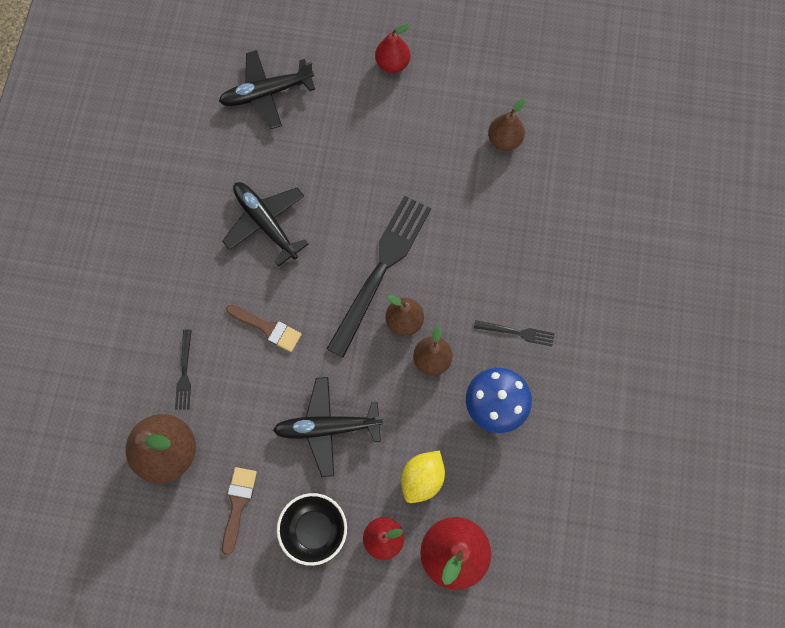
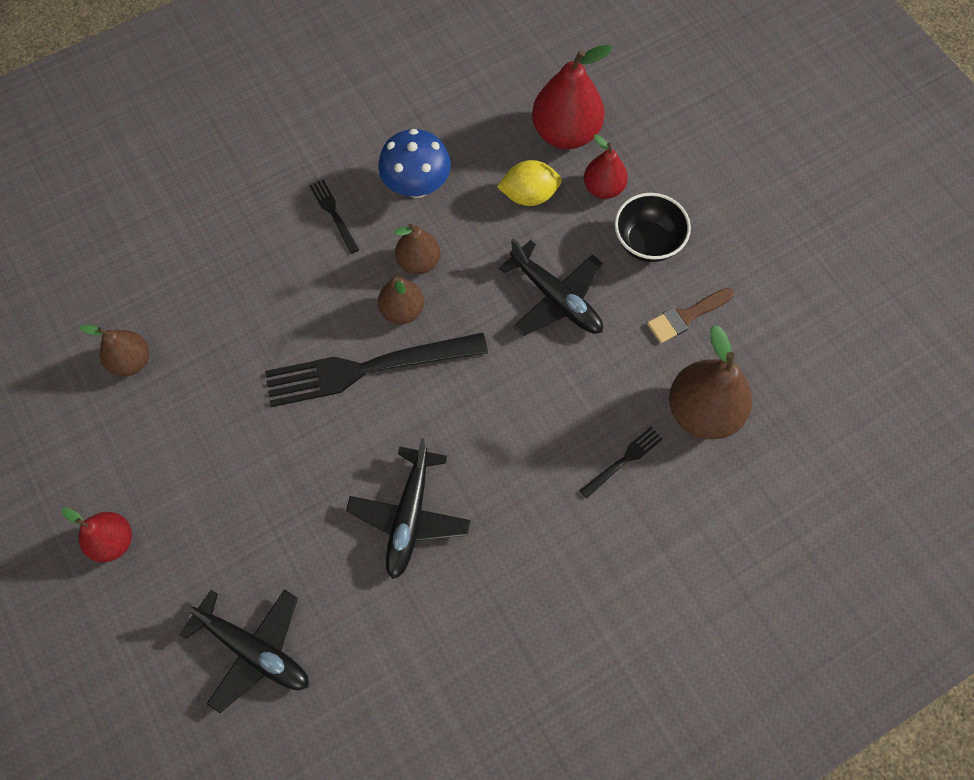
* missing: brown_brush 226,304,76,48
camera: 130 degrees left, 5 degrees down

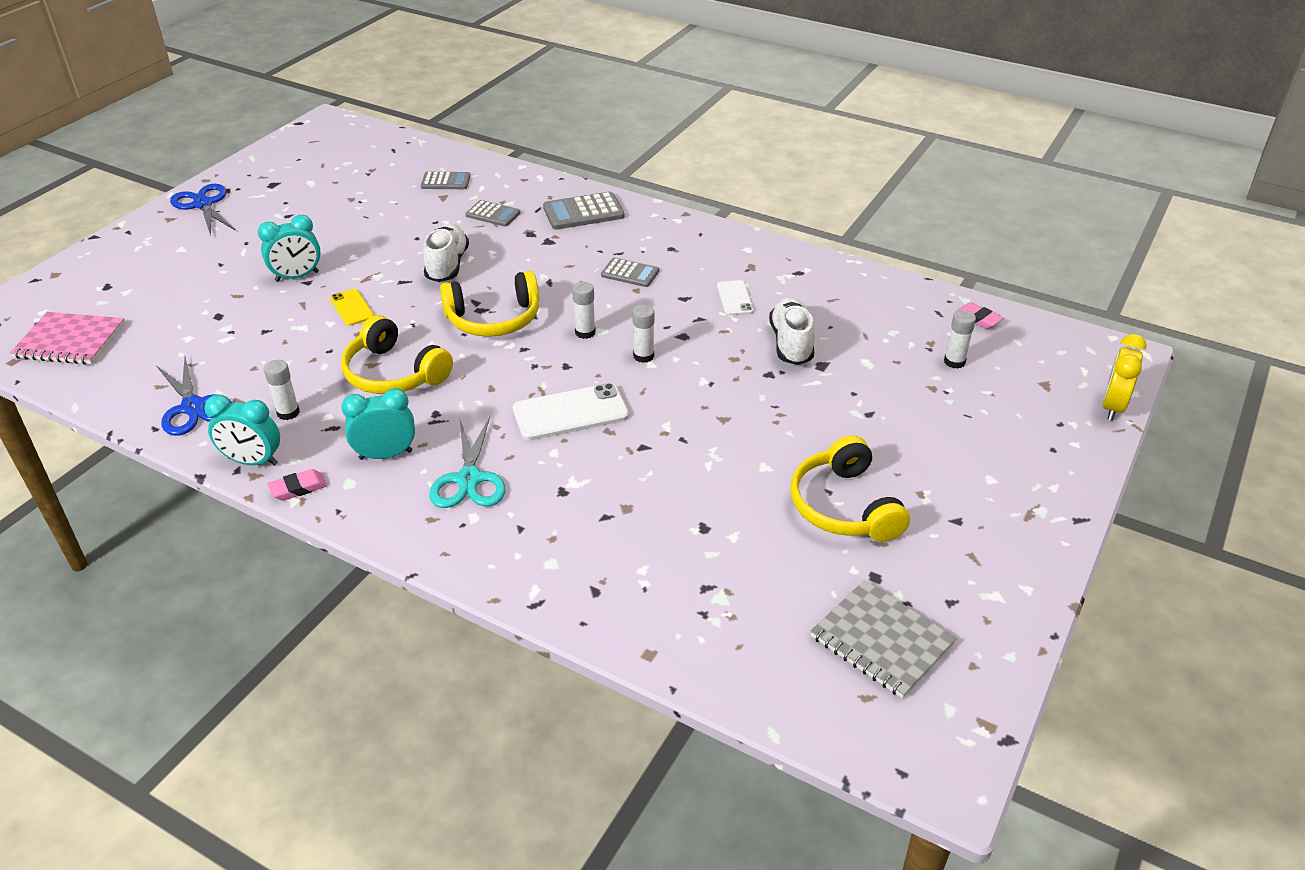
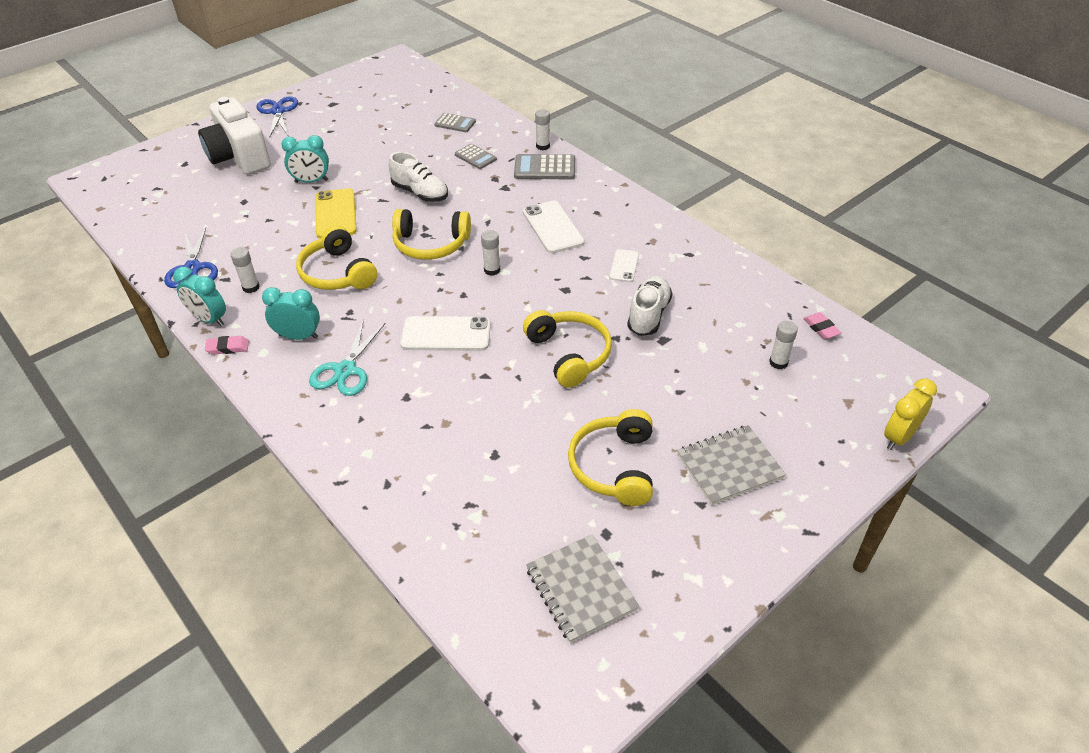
* missing: pink_notebook 10,312,115,53
* appeared: white_camera 198,97,73,78
* appeared: yellow_headphones 523,310,89,78
* appeared: grey_notebook 677,425,109,80
* relocated: white_glue_stick 632,305,23,58 to 535,109,15,41
* exchanged: grey_calculator 601,258,58,29 to white_phone 523,200,62,53
* spun: white_shoe 423,224,46,58 = 389,152,59,50 105 degrees clockwise
* size: yellow_phone 330,289,44,37 = 316,188,41,50 x1.73
camera: 20 degrees right, 5 degrees up

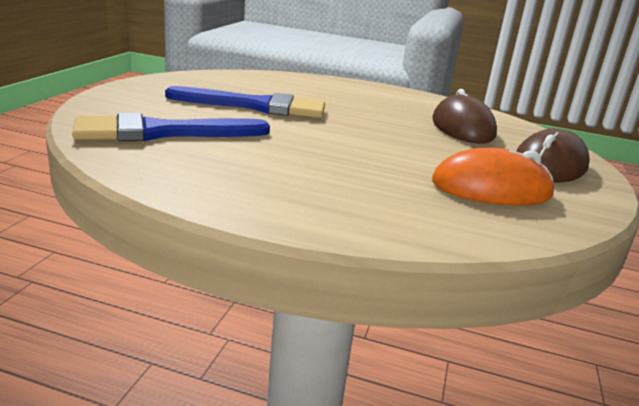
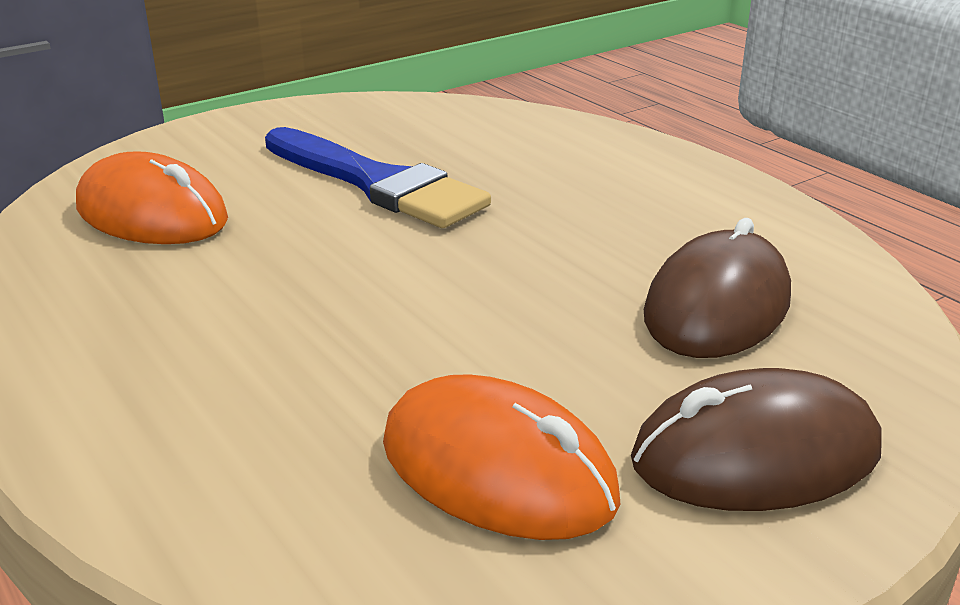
* exchanged: blue_brush 72,113,198,28 to orange_mouse 76,151,152,93
camera: 40 degrees right, 5 degrees up

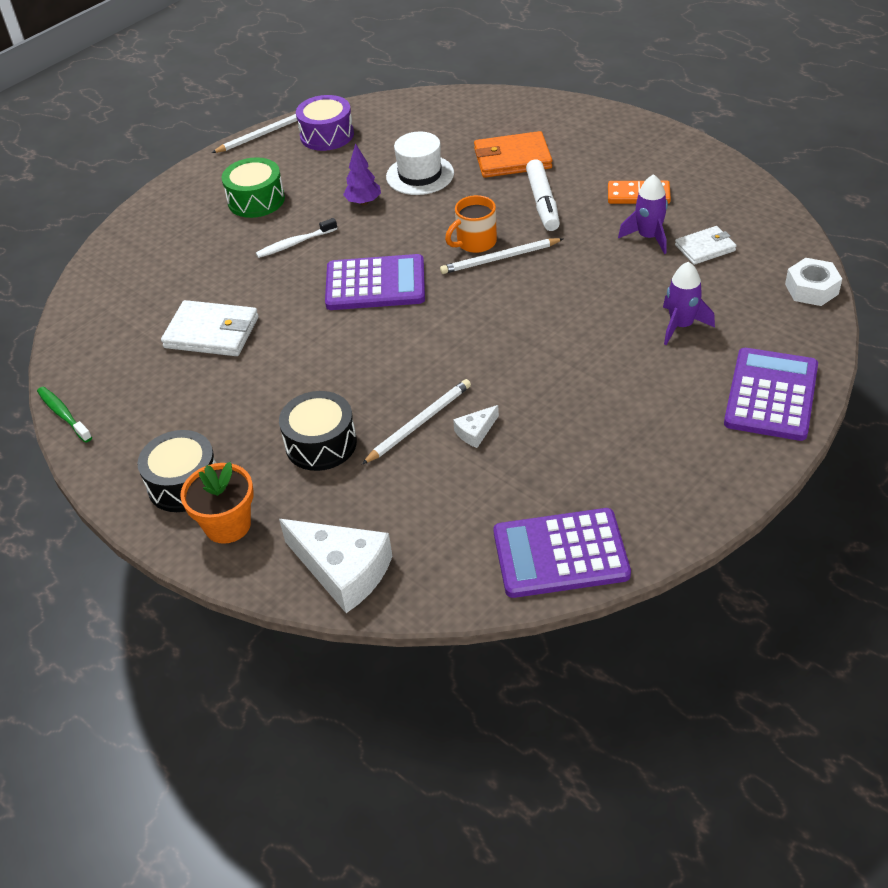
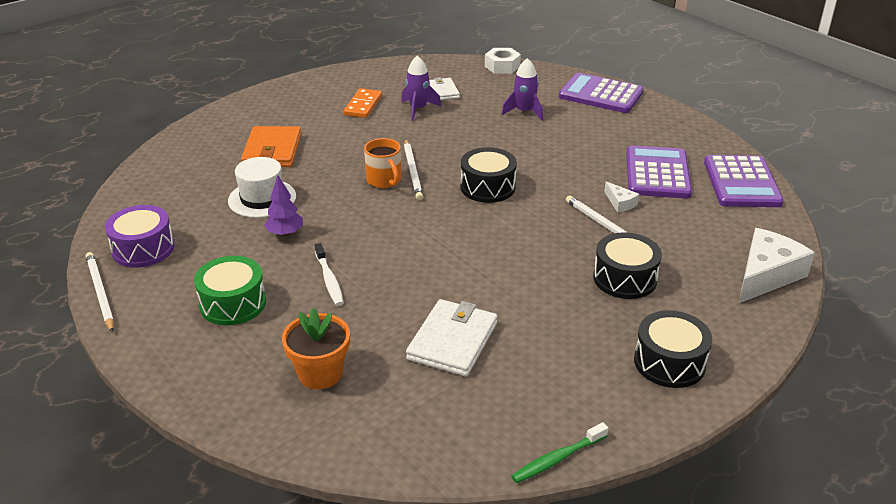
* missing: white_marker 526,159,34,72
* appeared: black_drum 460,147,57,56
* relocated: orange_flower_pot 180,462,74,82 to 282,308,68,82
* relocated: purple_calculator 325,254,100,56 to 626,145,66,53
camera: 85 degrees left, 10 degrees down

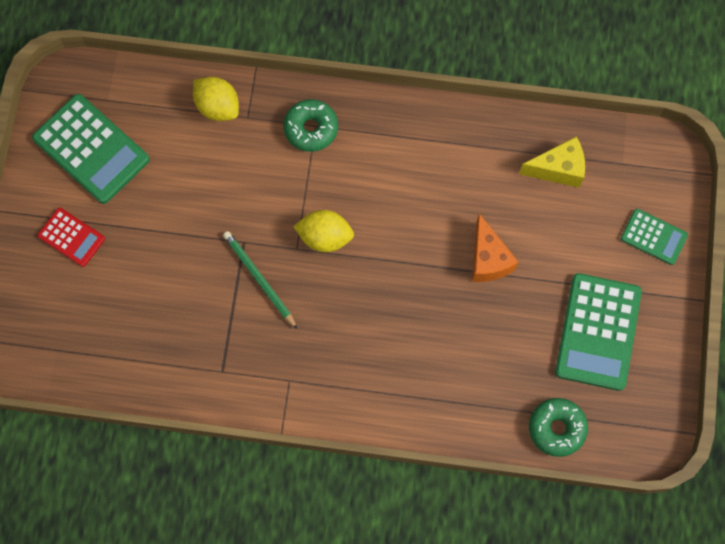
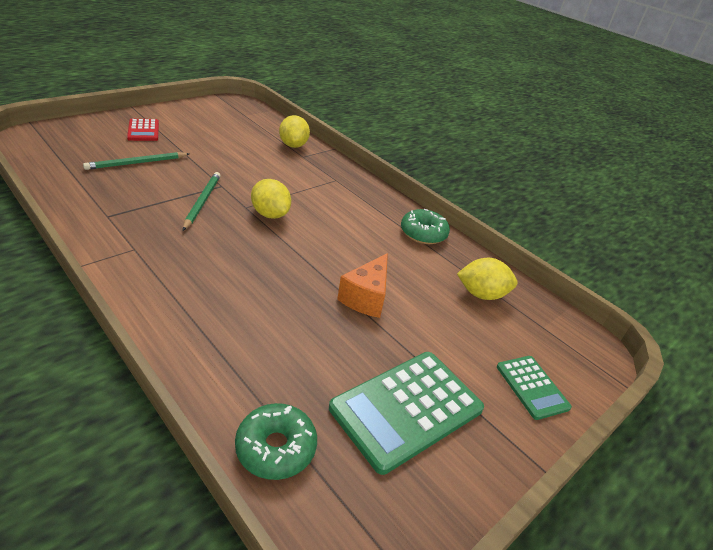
* missing: green_calculator 32,94,118,110
* appeared: green_pencil 83,152,106,18
* relocated: green_donut 283,99,55,53 to 401,209,49,35
* exchanged: yellow_cheese 519,137,66,51 to yellow_lemon 457,258,61,42
camera: 35 degrees right, 35 degrees down

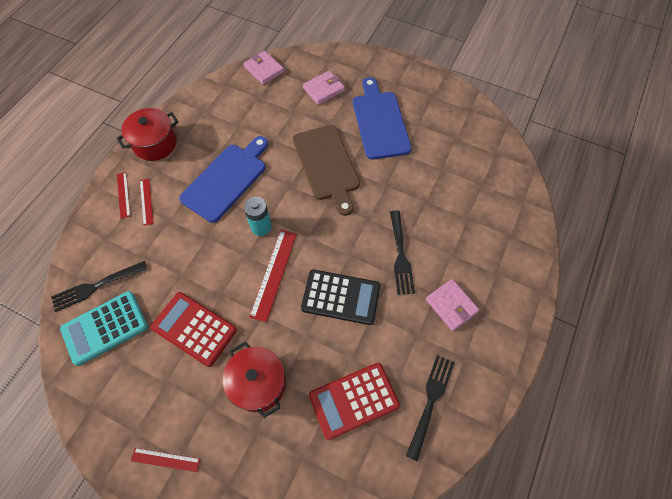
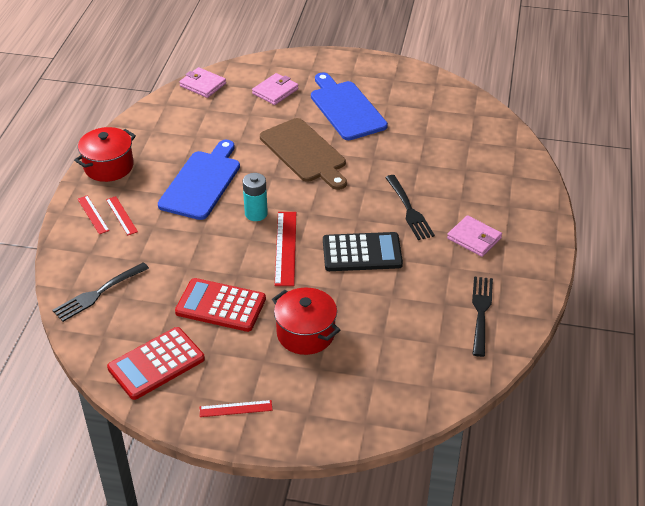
* missing: turquoise_calculator 60,291,88,75
* relocated: red_calculator 309,363,91,77 to 107,327,98,73
camera: 15 degrees left, 20 degrees down

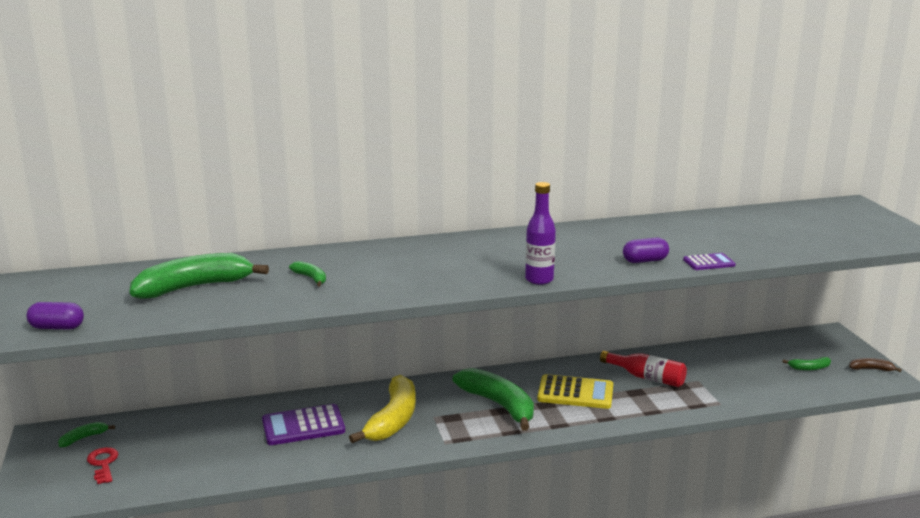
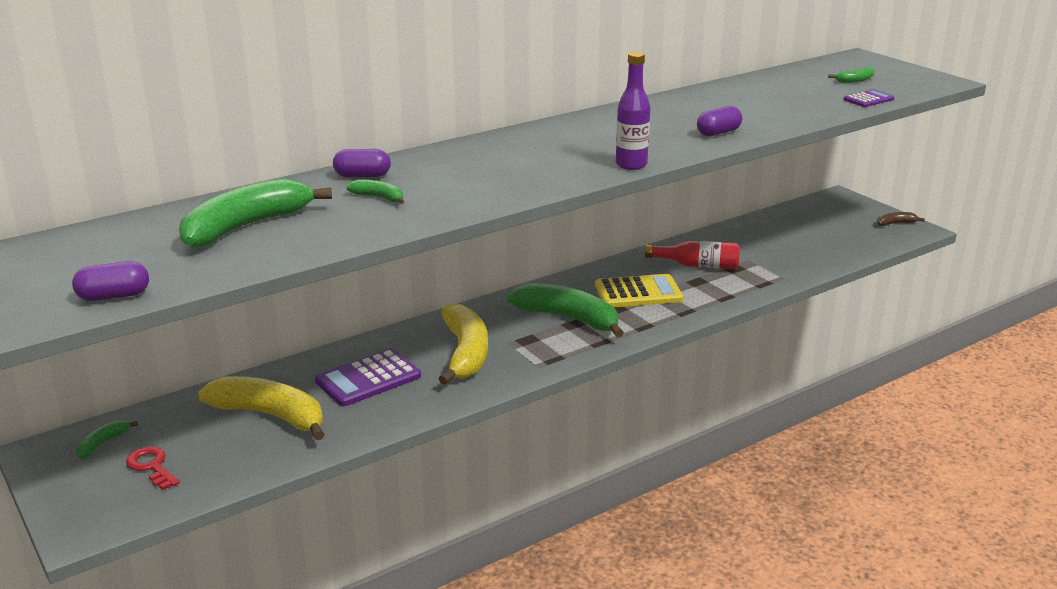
* appeared: yellow_banana 198,376,127,64
* appeared: purple_capsule 333,149,58,28
* relocated: purple_calculator 683,253,53,17 to 843,90,51,17
* relocated: green_banana 782,357,49,13 to 828,67,46,16
camera: 20 degrees left, 5 degrees up

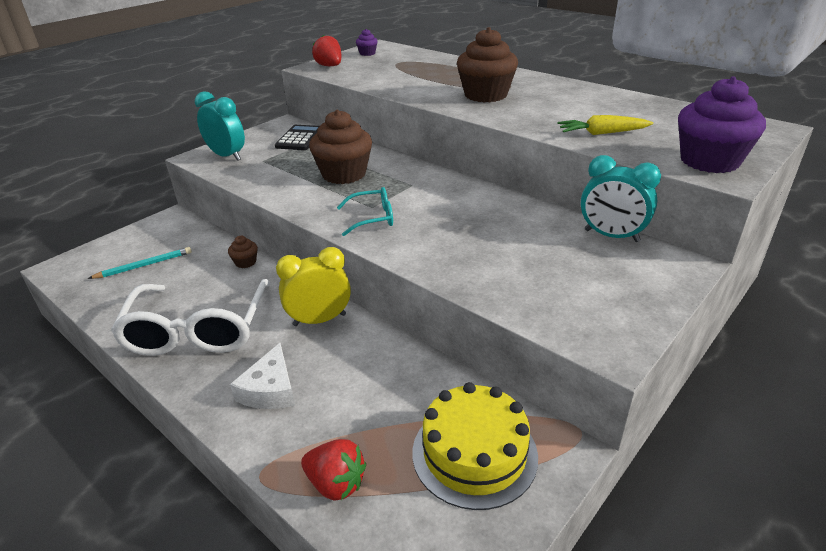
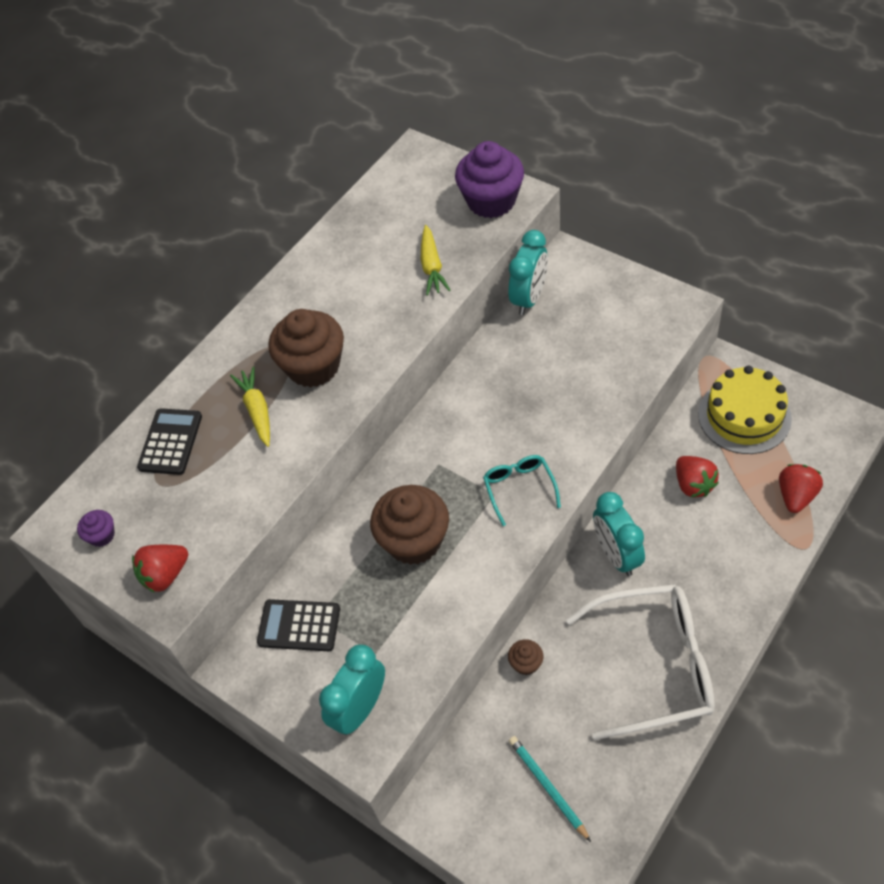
* missing: white_cheese 230,343,65,66
* appeared: black_calculator 137,408,65,67
* appeared: yellow_carrot 230,366,40,81
* appeared: red_strawberry 676,456,43,42
* colour: yellow_clock 276,247,75,79 to turquoise_clock 593,492,52,84
camera: 90 degrees left, 20 degrees up

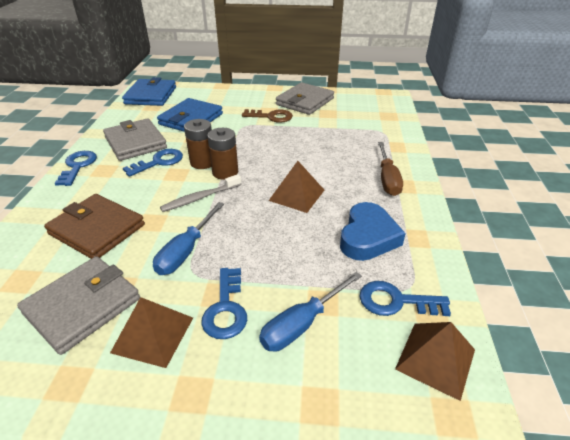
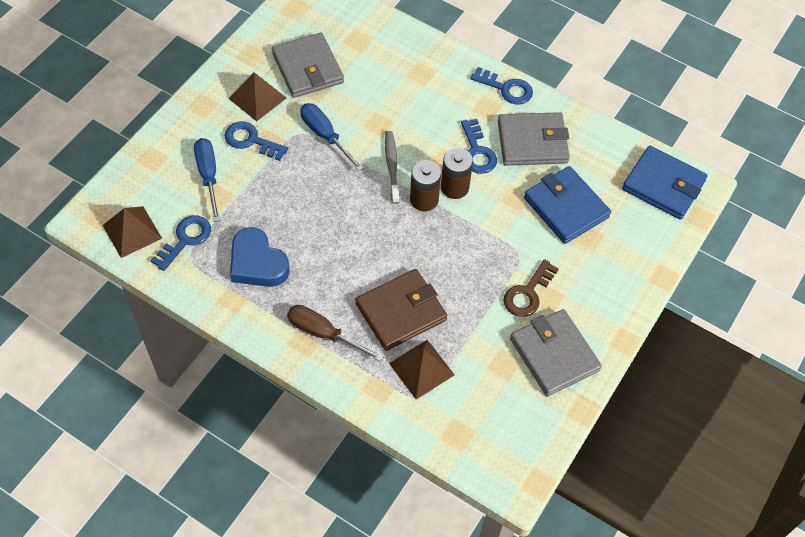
* relocated: brown_wallet 44,194,101,65 to 355,269,92,82
* relocated: brown_pyramid 269,161,55,52 to 389,340,65,59
camera: 115 degrees right, 20 degrees up

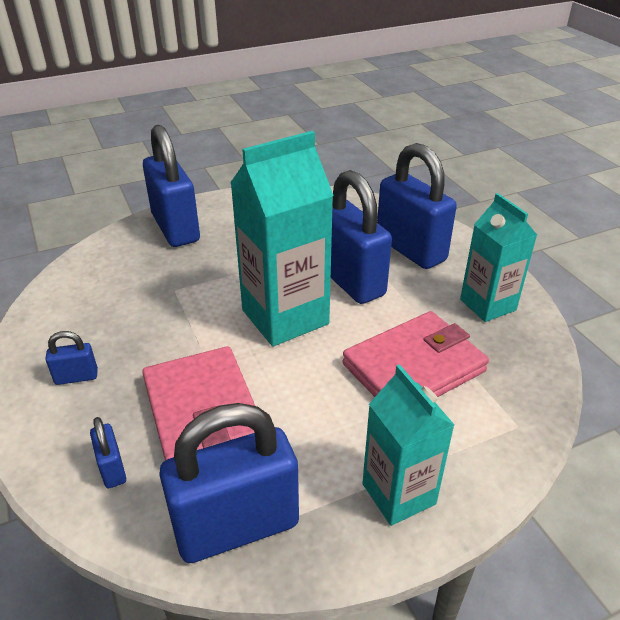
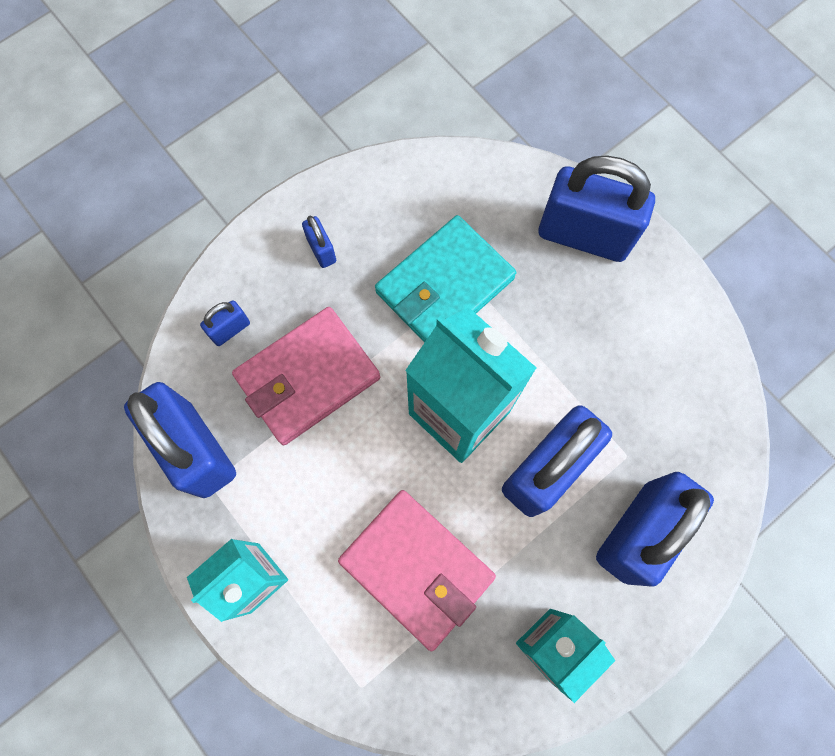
* appeared: turquoise_wallet 375,215,141,128
* spun: blue_padlock 143,125,57,122 = 539,155,116,107 60 degrees clockwise
camera: 75 degrees right, 35 degrees up

